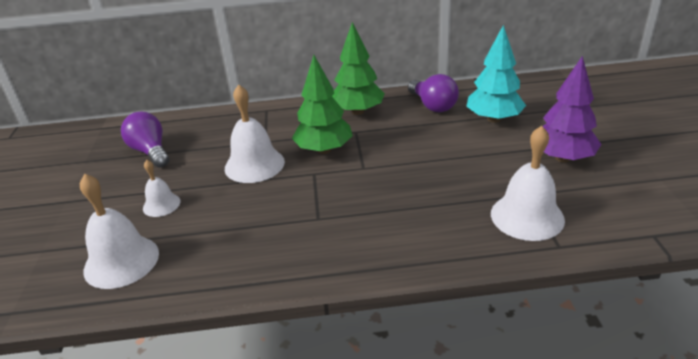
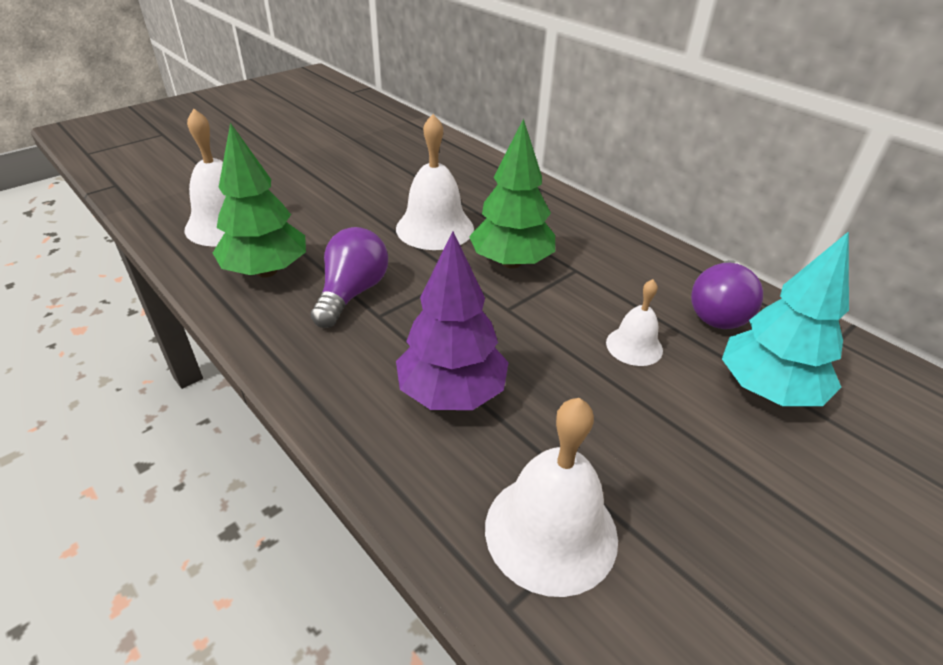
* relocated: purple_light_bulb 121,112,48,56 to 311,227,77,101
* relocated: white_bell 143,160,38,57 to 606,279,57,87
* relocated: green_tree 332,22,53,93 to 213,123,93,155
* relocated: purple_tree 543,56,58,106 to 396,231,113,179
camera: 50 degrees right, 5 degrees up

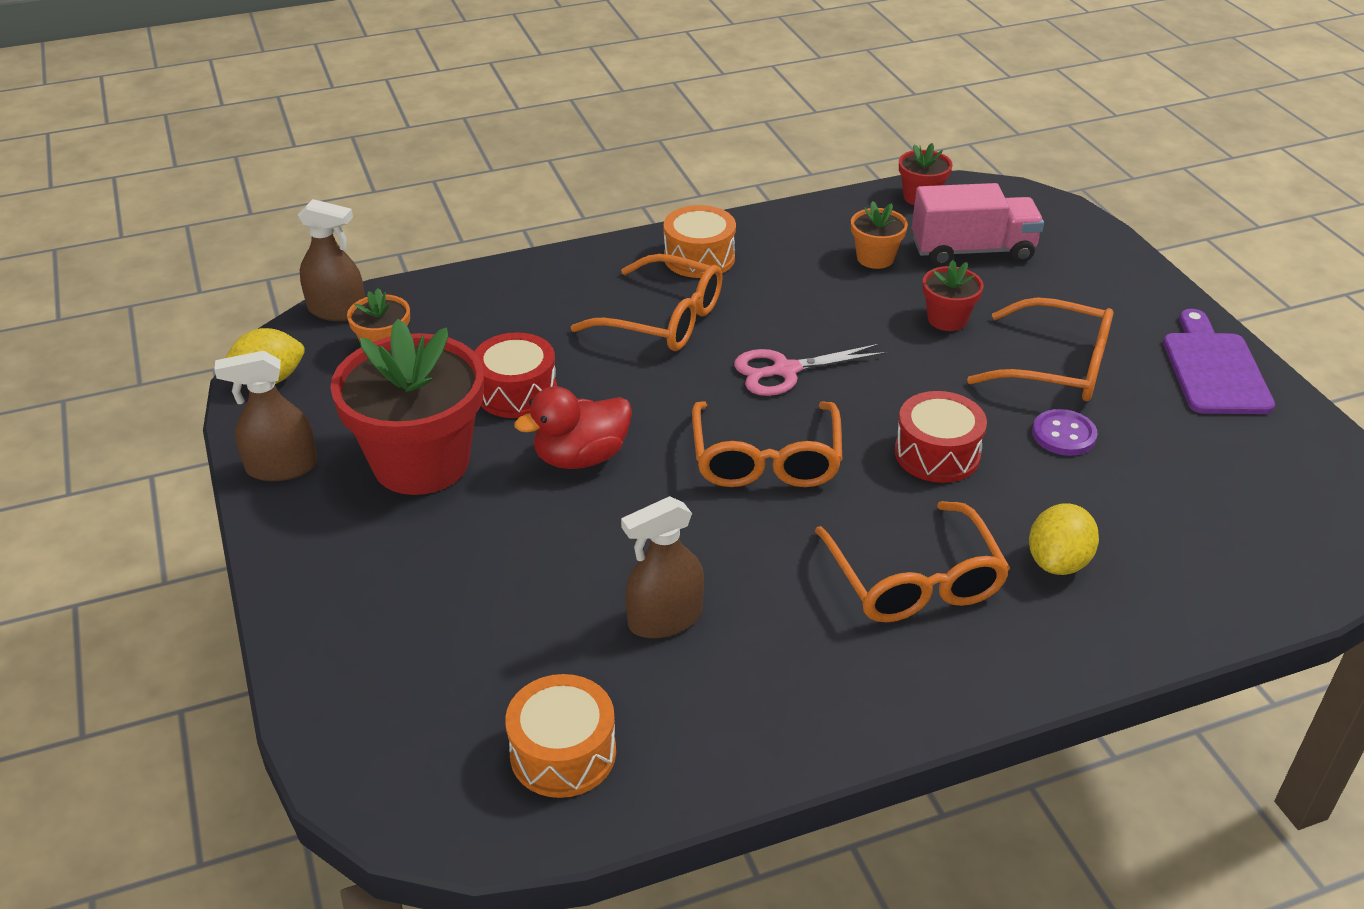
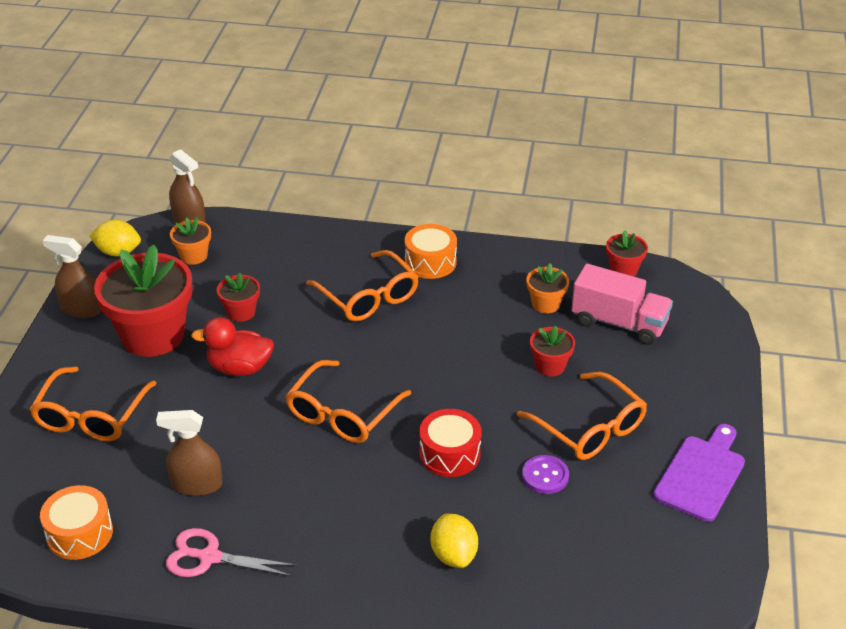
* relocated: pink_scissors 734,344,153,52 to 166,528,131,49
* relocated: orange_glasses 815,501,195,121 to 29,366,128,75
* exchanged: red_drum 474,332,83,86 to red_flower_pot 217,273,43,49
* spun: yellow_lemon 1029,504,70,71 = 431,514,47,54 75 degrees counterclockwise
camera: 30 degrees right, 0 degrees up

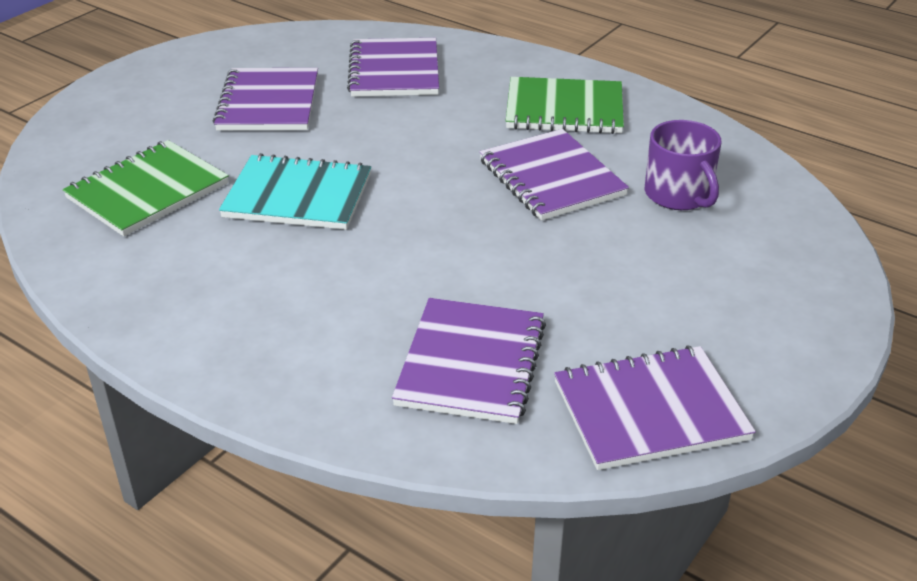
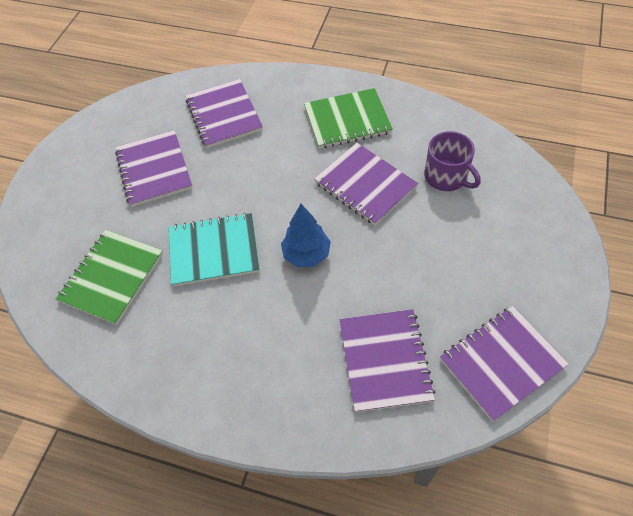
* appeared: blue_tree 281,204,50,63
camera: 15 degrees left, 20 degrees up

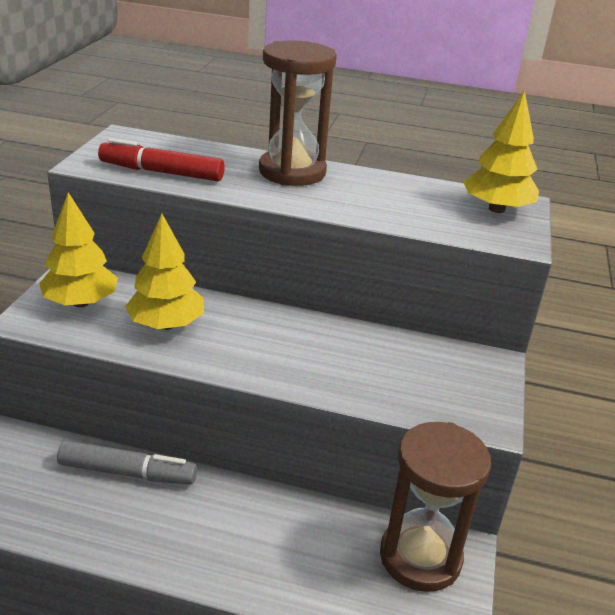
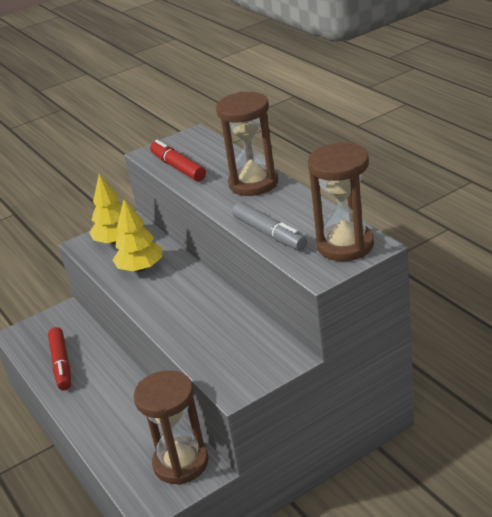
* appeared: red_marker 48,327,23,64
* relocated: grey_marker 57,440,140,45 to 232,202,75,49
* exchanged: yellow_tree 463,90,76,123 to brown_hourglass 308,142,66,119
camera: 50 degrees right, 0 degrees up

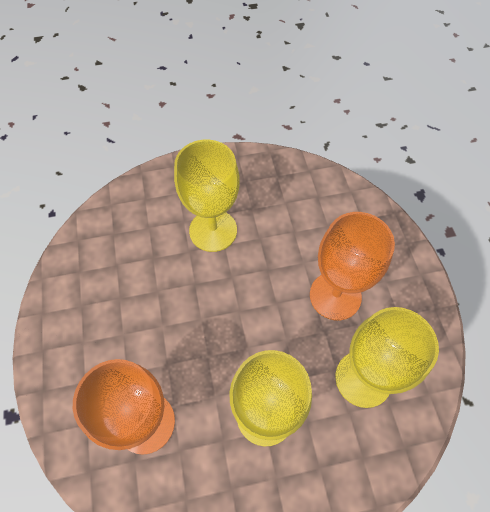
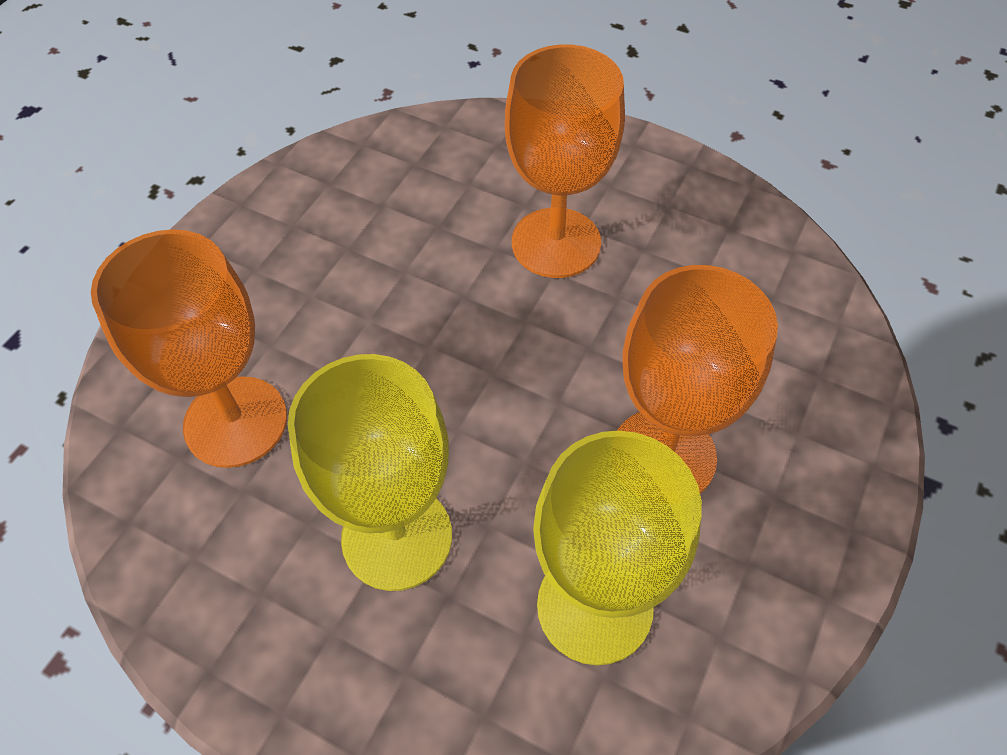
* colour: yellow_goblet 174,140,66,112 to orange_goblet 505,45,120,233
camera: 40 degrees right, 5 degrees down

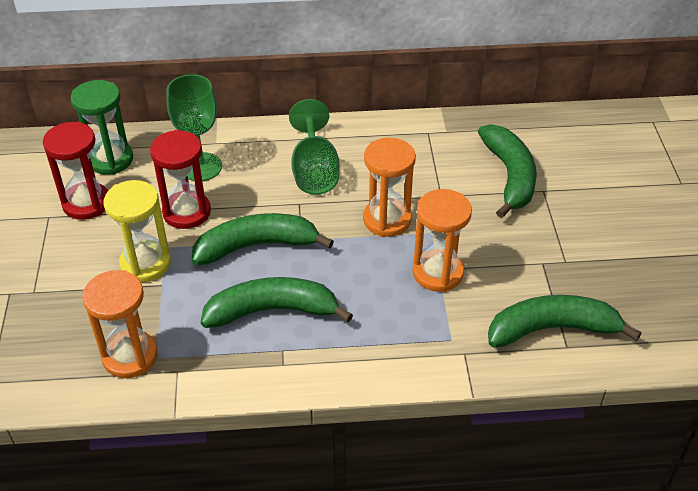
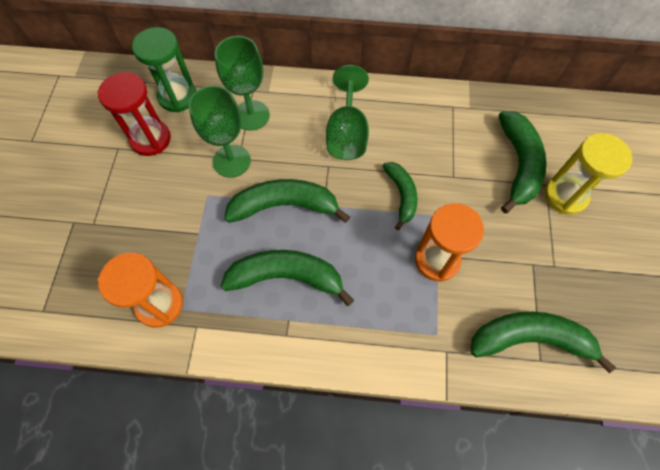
* relocated: yellow_hourglass 104,180,67,102 to 545,133,87,82
* exchanged: red_hourglass 150,130,61,99 to green_goblet 189,86,62,92
* exchanged: orange_hourglass 363,138,53,99 to green_banana 383,162,35,68
camera: 10 degrees right, 20 degrees up

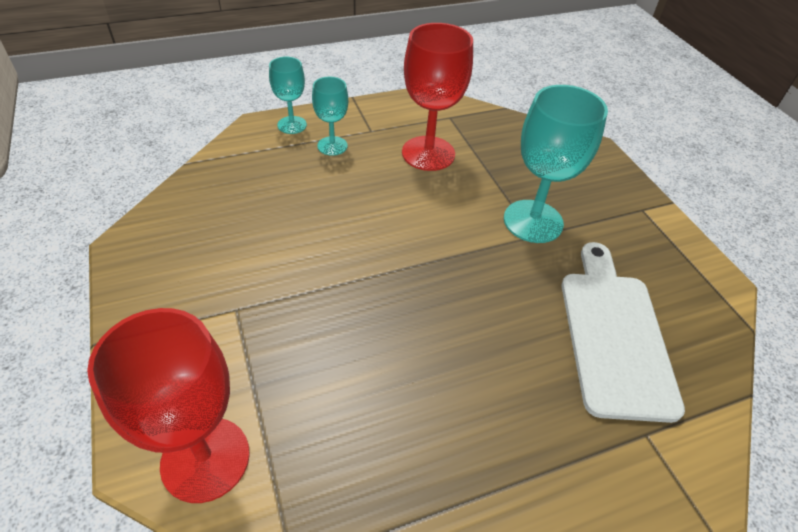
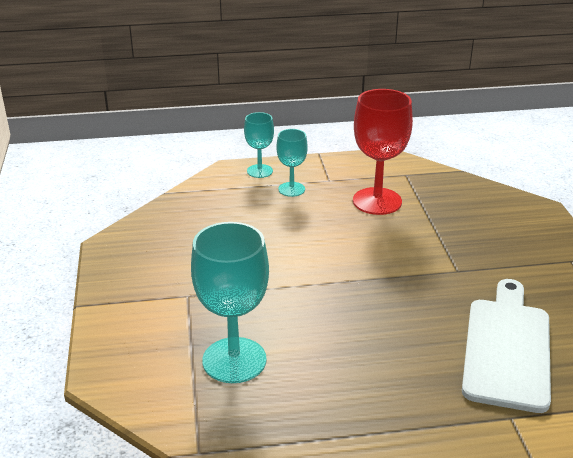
* missing: red_goblet 87,308,163,195
* relocated: turquoise_goblet 504,85,104,158 to 191,222,78,161
camera: 15 degrees right, 15 degrees down

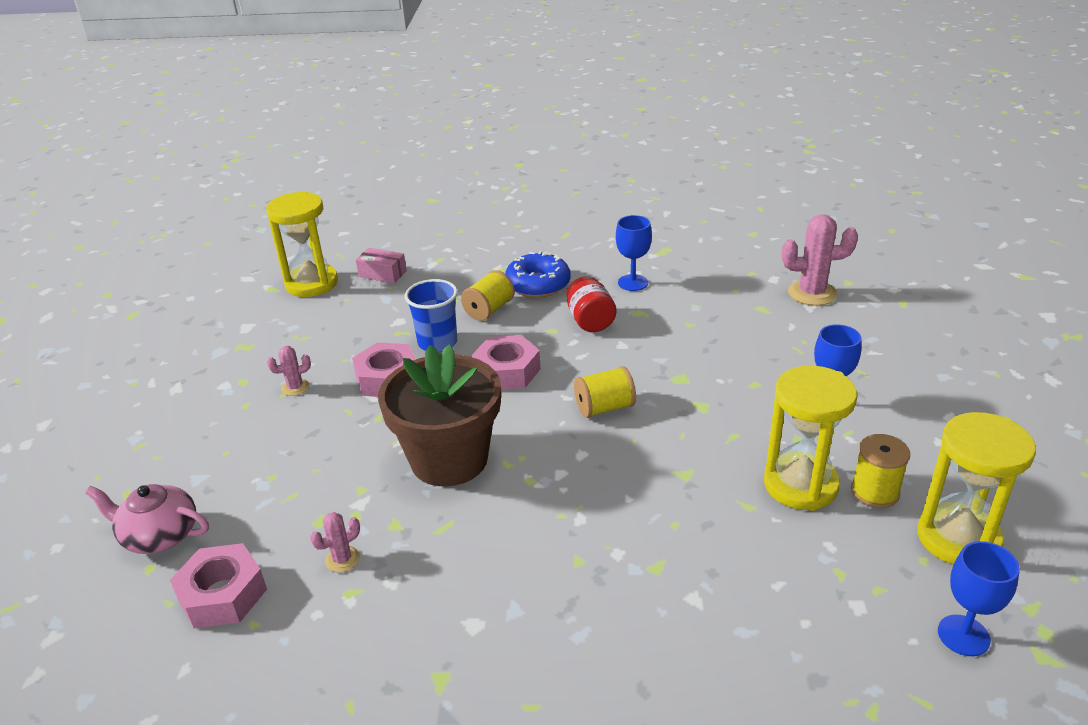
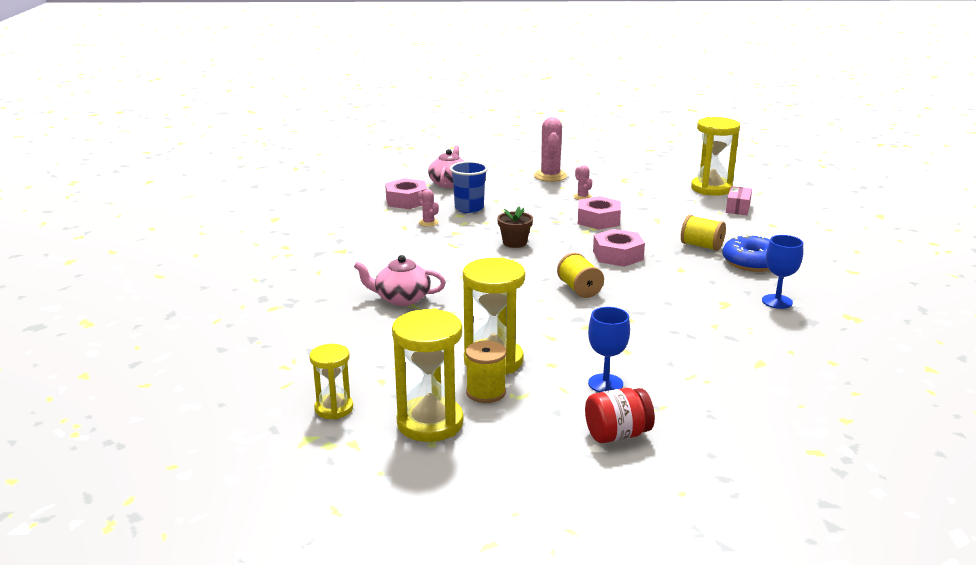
* appeared: pink_teapot 354,255,92,51
* relocated: blue_cup 405,279,53,73 to 450,161,38,52
* relocated: red_jar 566,276,50,56 to 585,388,70,55
* relocated: pink_cactus 782,214,76,92 to 534,117,33,65
* exchanged: blue_goblet 938,541,82,115 to yellow_hourglass 309,344,44,76
* size: brown_flower_pot 378,344,123,143 = 497,207,36,41 x0.45
camera: 85 degrees right, 10 degrees down

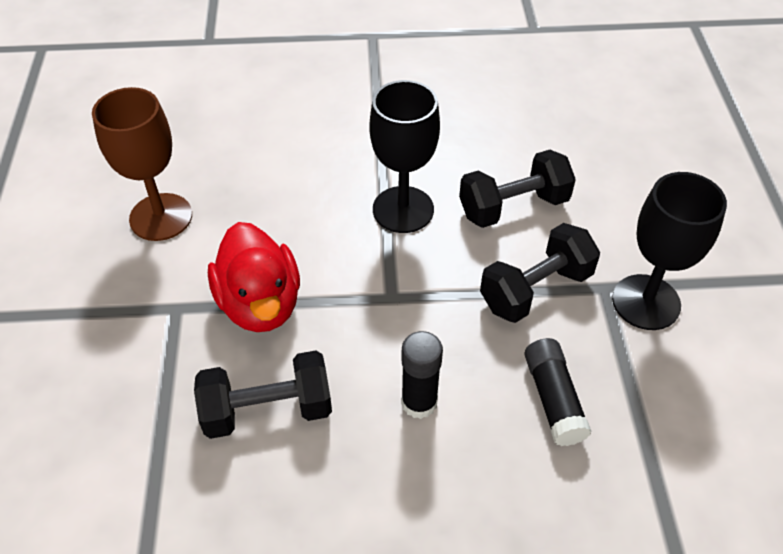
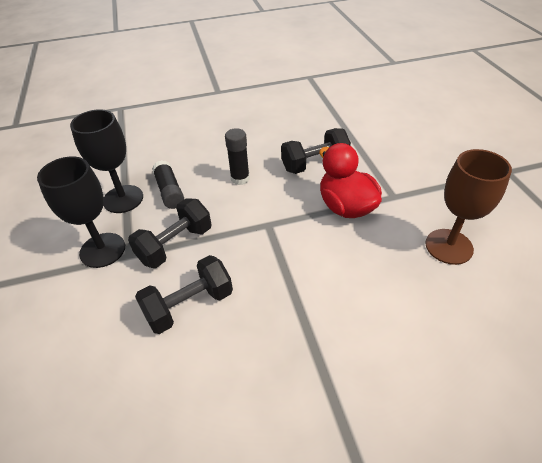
* relocated: black_goblet 370,80,70,153 to 70,109,73,104
camera: 170 degrees right, 5 degrees down

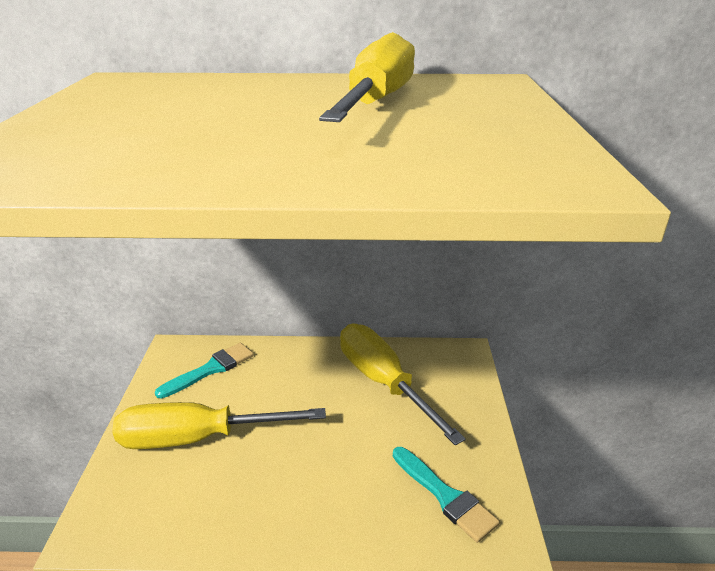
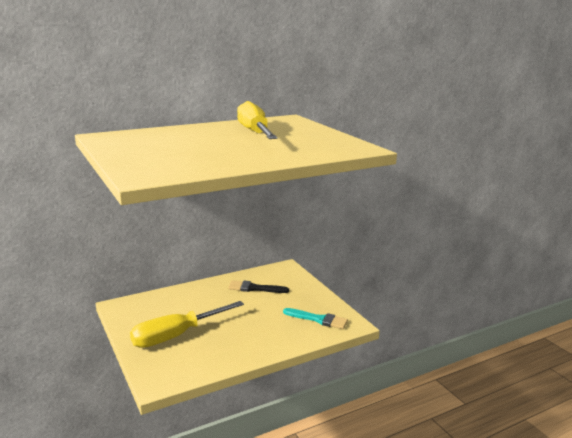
* missing: turquoise_brush 155,343,99,55
* exchanged: yellow_screwdriver 340,324,126,121 to black_brush 228,280,61,13
camera: 30 degrees left, 10 degrees down

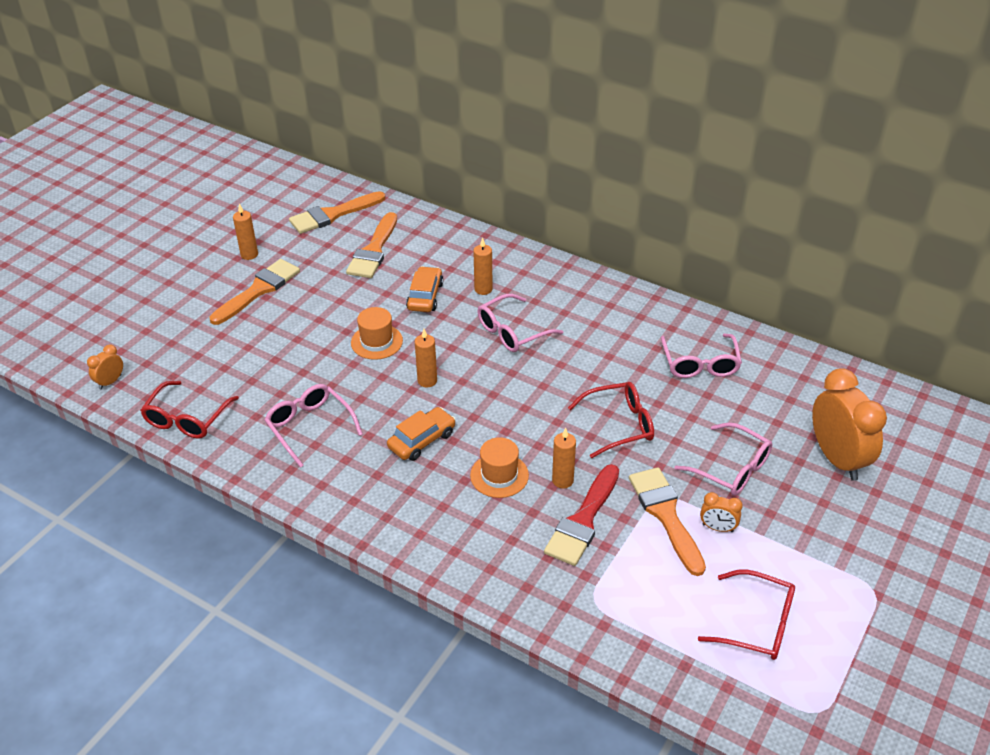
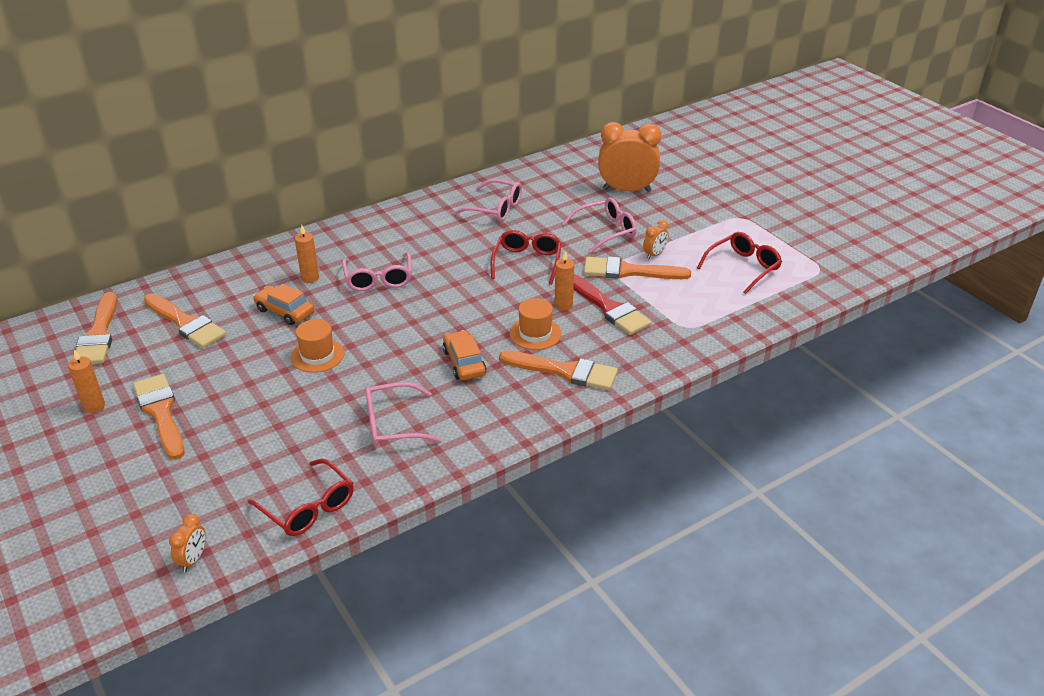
* missing: orange_candle 415,329,22,58
* appeared: orange_brush 499,351,119,39
* spun: orange_clock 87,344,36,45 = 169,514,37,58 135 degrees counterclockwise
camera: 65 degrees left, 5 degrees down

